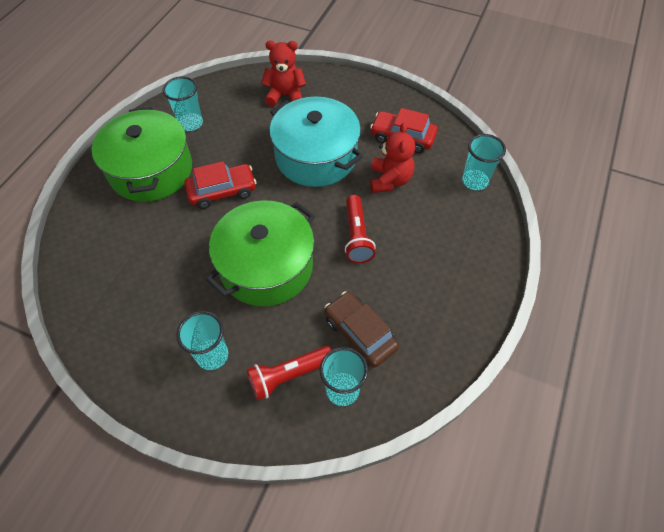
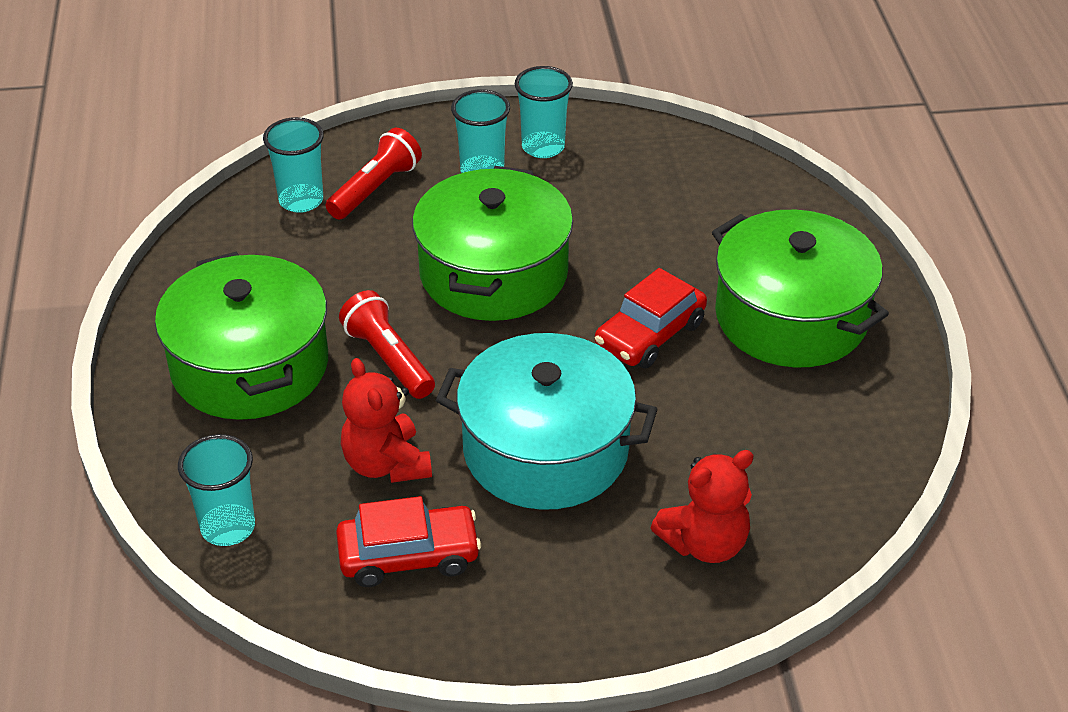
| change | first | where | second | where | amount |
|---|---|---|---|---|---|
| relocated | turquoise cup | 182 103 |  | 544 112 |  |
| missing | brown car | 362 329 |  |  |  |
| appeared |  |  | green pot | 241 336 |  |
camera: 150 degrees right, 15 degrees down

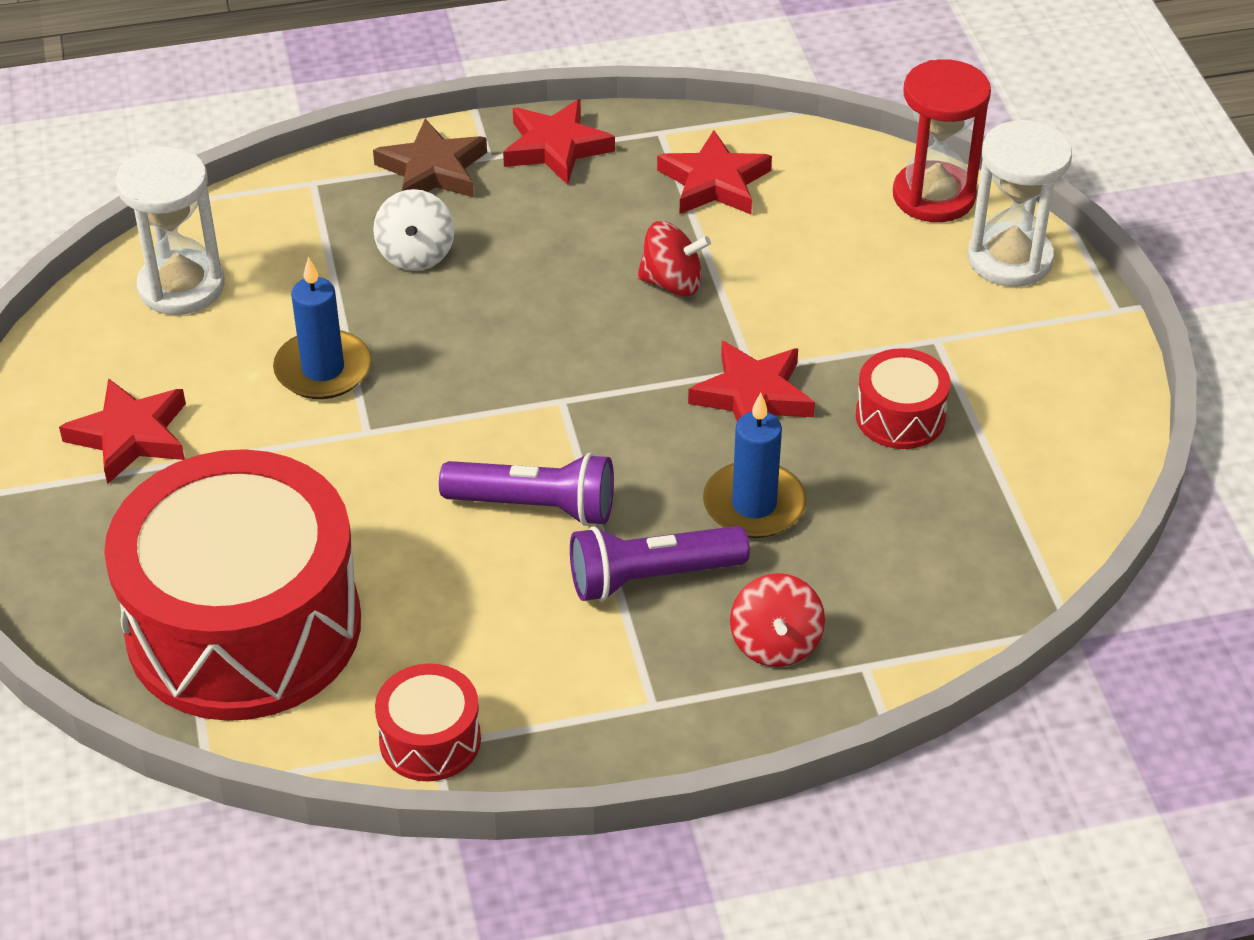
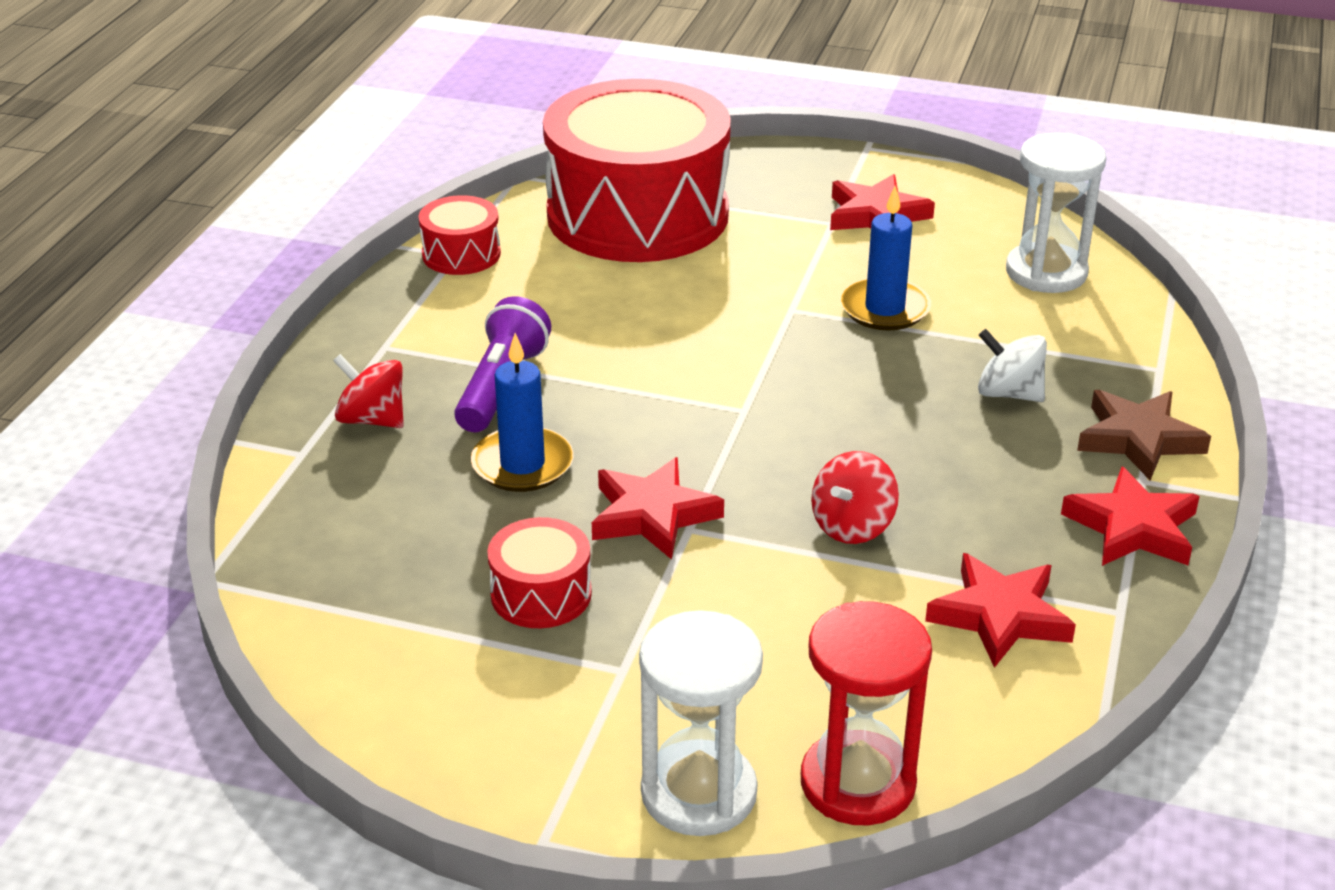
| change | first | where | second | where | amount |
|---|---|---|---|---|---|
| missing | purple flashlight | 526 489 |  |  |  |
camera: 120 degrees right, 10 degrees down

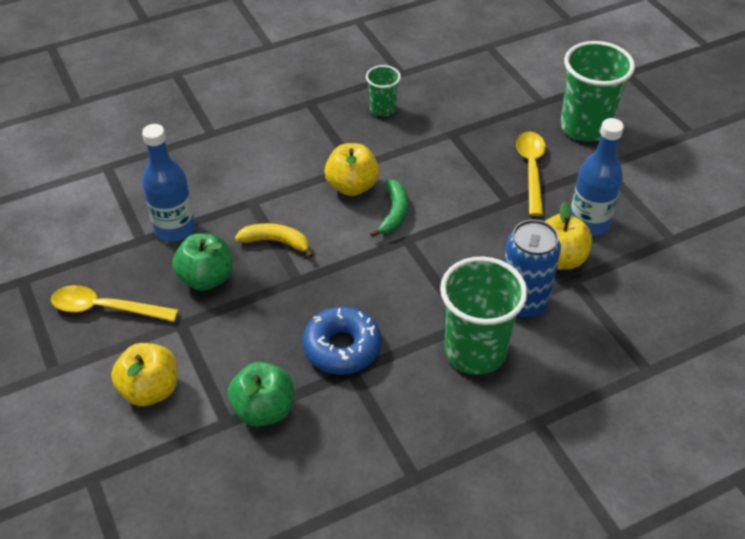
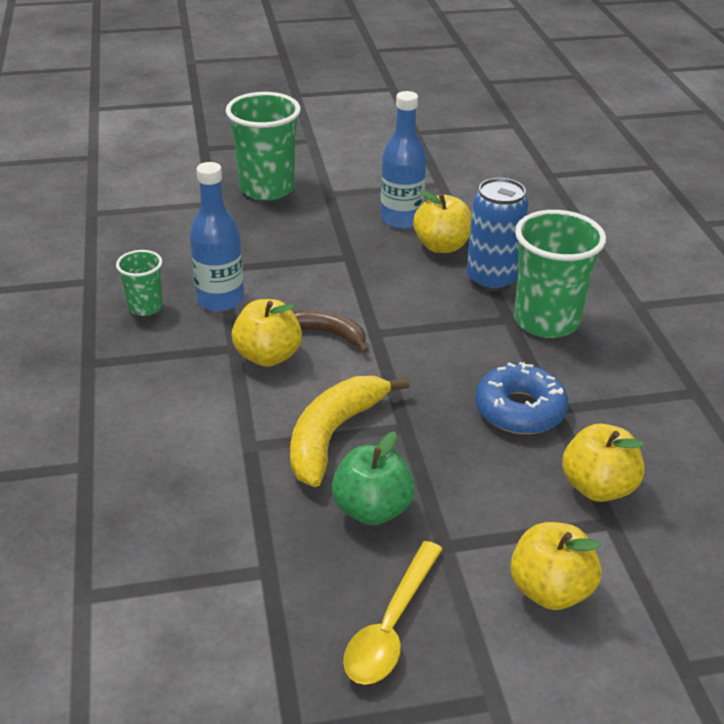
| change | first | where | second | where | amount |
|---|---|---|---|---|---|
| relocated | blue bottle | 168 183 |  | 217 236 |  |
| colour | green apple | 261 394 | yellow apple | 603 463 |  |
| size | yellow banana | 274 240 |  | 350 431 | x1.64 |
| colour | green banana | 389 209 | brown banana | 330 331 |  |
| missing | yellow spoon | 531 173 |  |  |  |
camera: 75 degrees left, 10 degrees down

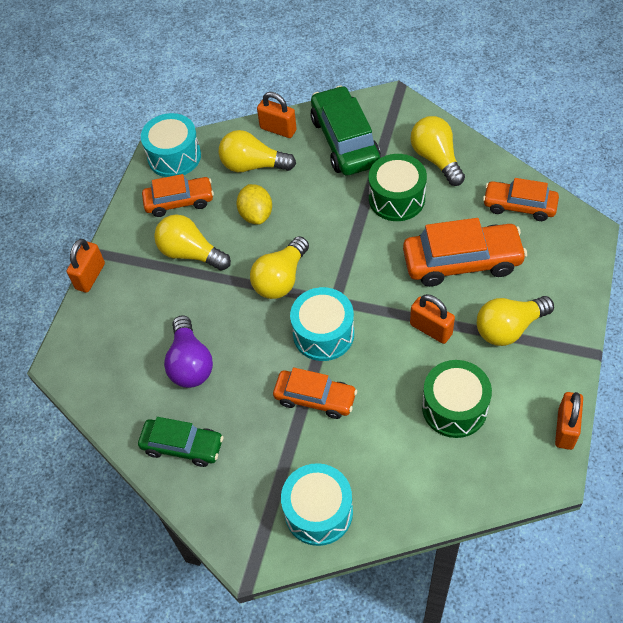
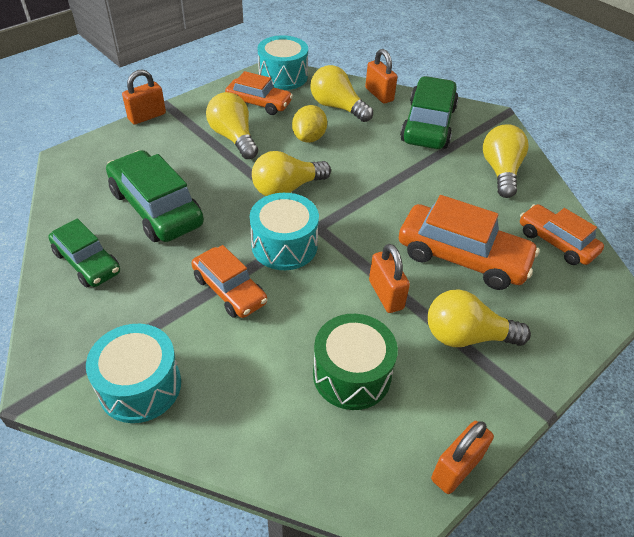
| change | first | where | second | where | amount |
|---|---|---|---|---|---|
| exchanged | purple light bulb | 188 351 | green car | 155 196 |  |
| missing | green drum | 397 187 |  |  |  |
camera: 25 degrees right, 10 degrees down

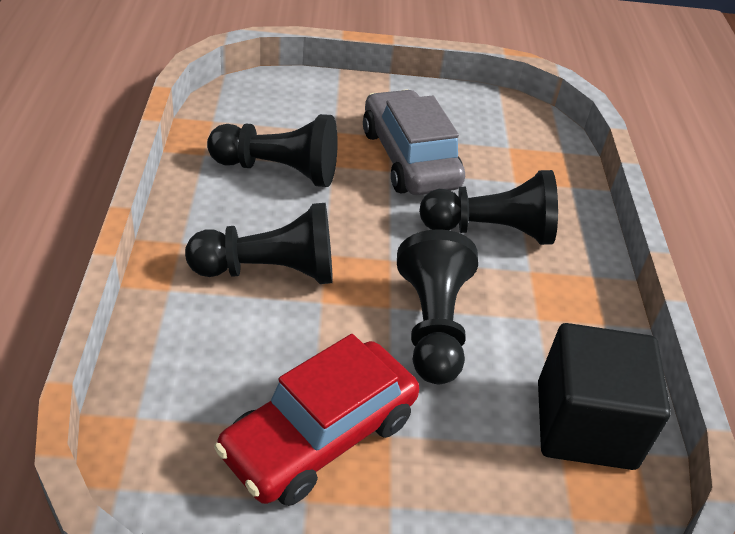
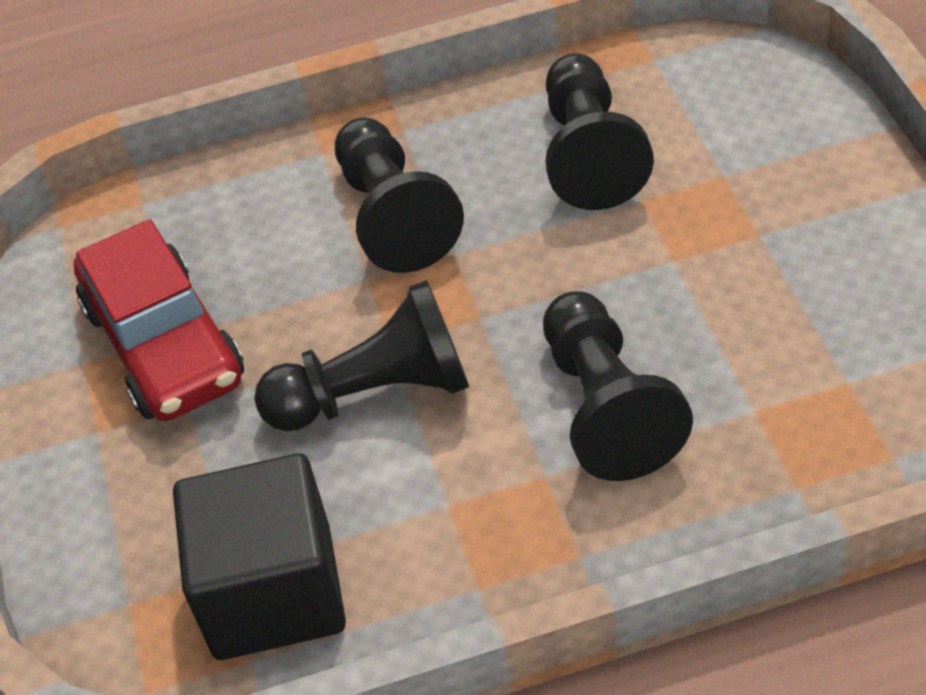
| change | first | where | second | where | amount |
|---|---|---|---|---|---|
| spun | red car | 316 420 |  | 159 320 | 150 degrees counterclockwise |
| missing | grey car | 414 142 |  |  |  |
camera: 85 degrees right, 5 degrees up

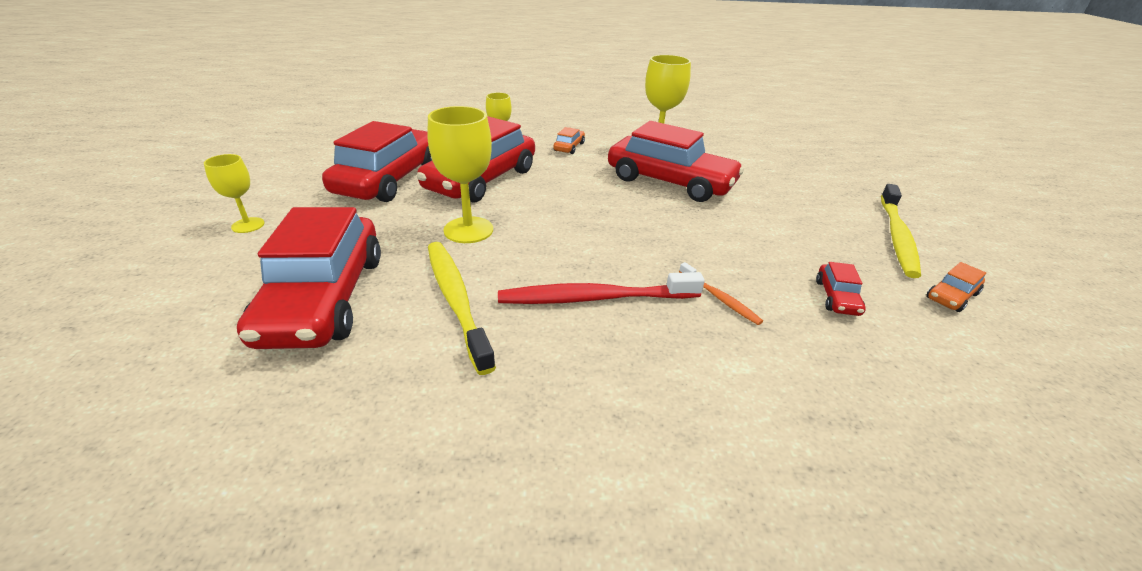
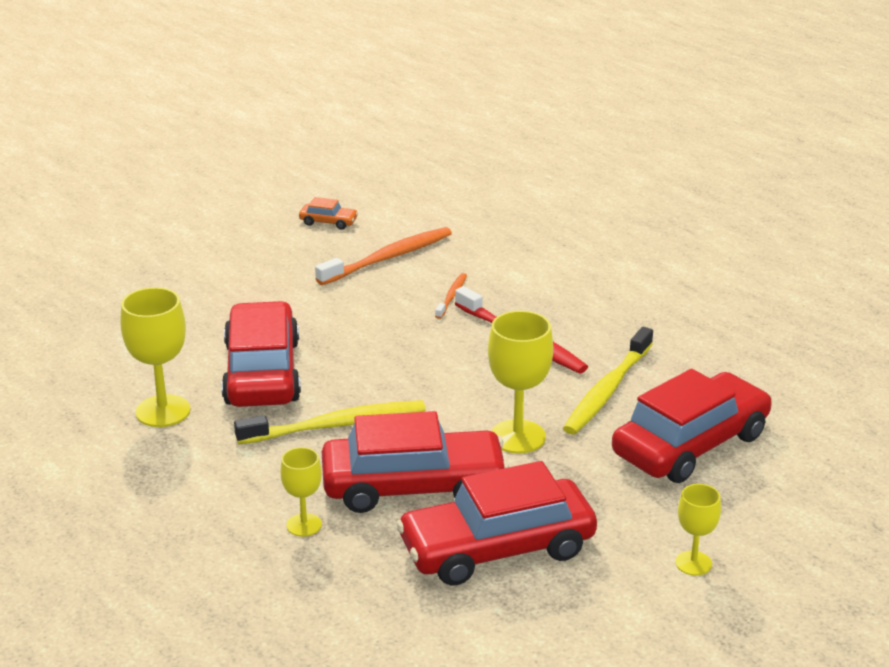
| change | first | where | second | where | amount |
|---|---|---|---|---|---|
| missing | orange car | 569 140 |  |  |  |
| exchanged | red car | 841 289 | orange toothbrush | 383 256 |  |
| relocated | yellow toothbrush | 901 231 |  | 330 422 |  |
camera: 125 degrees left, 5 degrees down

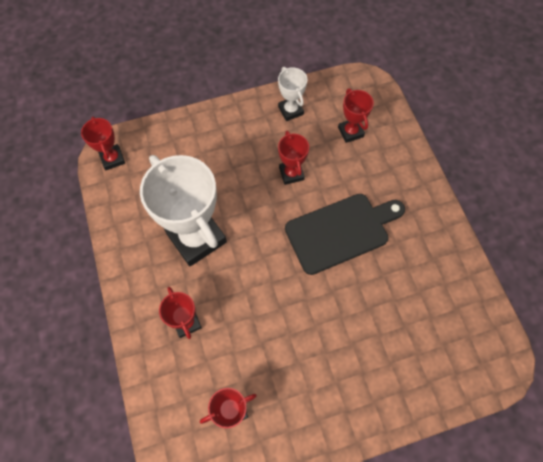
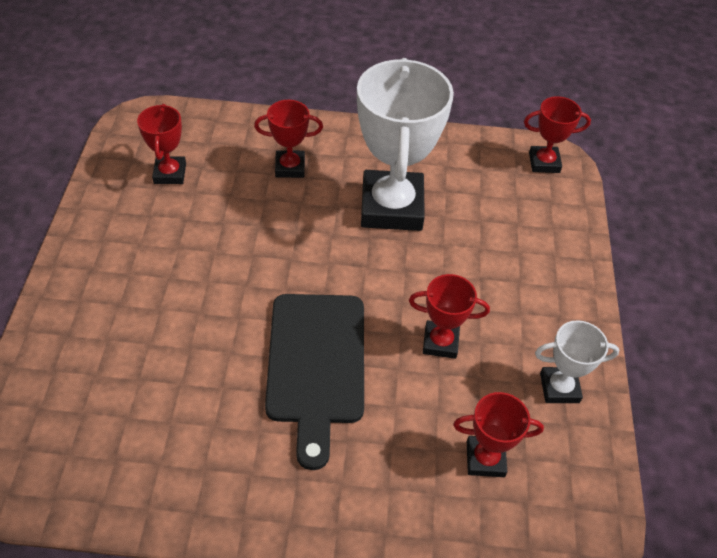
| change | first | where | second | where | amount |
|---|---|---|---|---|---|
| spun | white trophy | 183 210 |  | 405 144 | 75 degrees counterclockwise |
camera: 110 degrees right, 15 degrees down

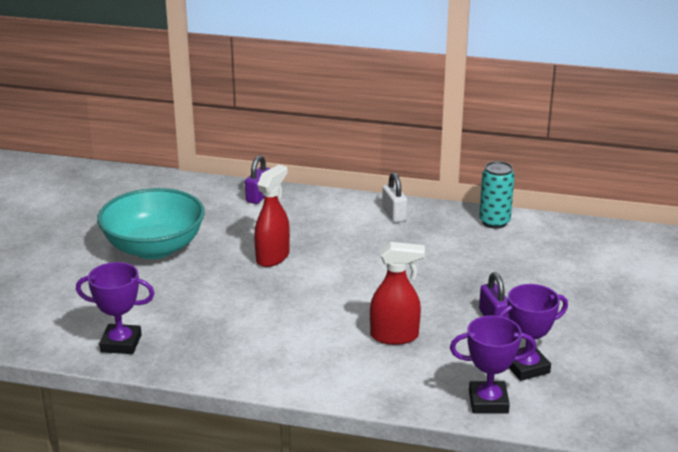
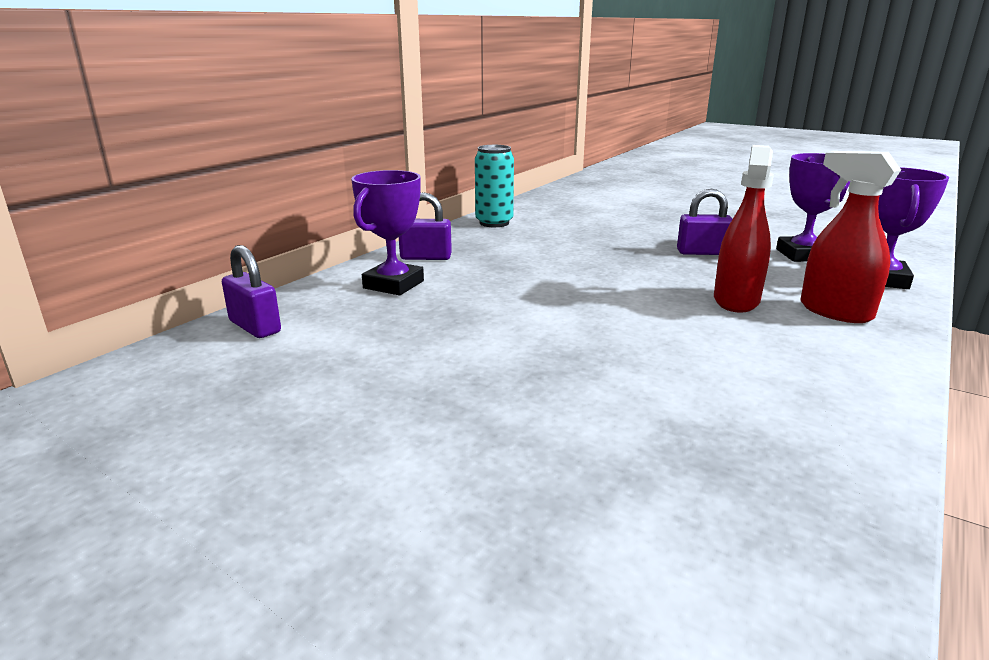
| change | first | where | second | where | amount |
|---|---|---|---|---|---|
| relocated | purple trophy | 115 308 |  | 387 232 |  |
| missing | turquoise bowl | 151 223 |  |  |  |
| relocated | red spray bottle | 272 216 |  | 851 237 |  |
| colour | white padlock | 394 197 | purple padlock | 425 226 |  |
camera: 70 degrees left, 5 degrees down

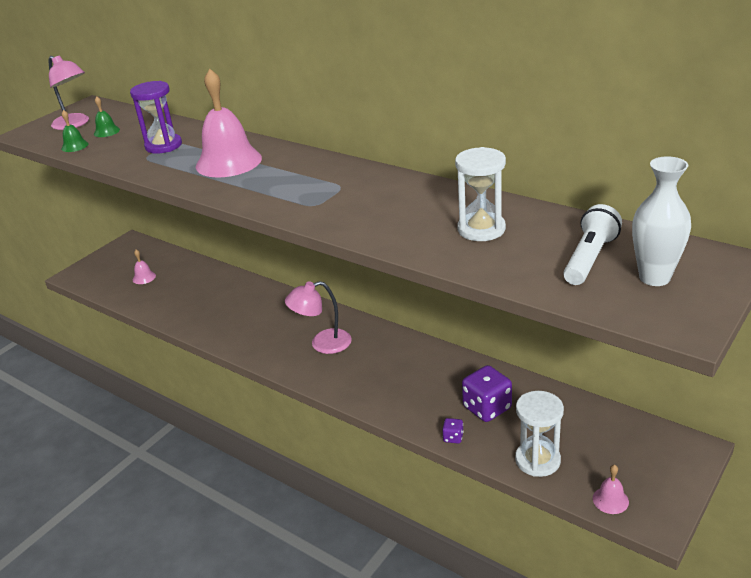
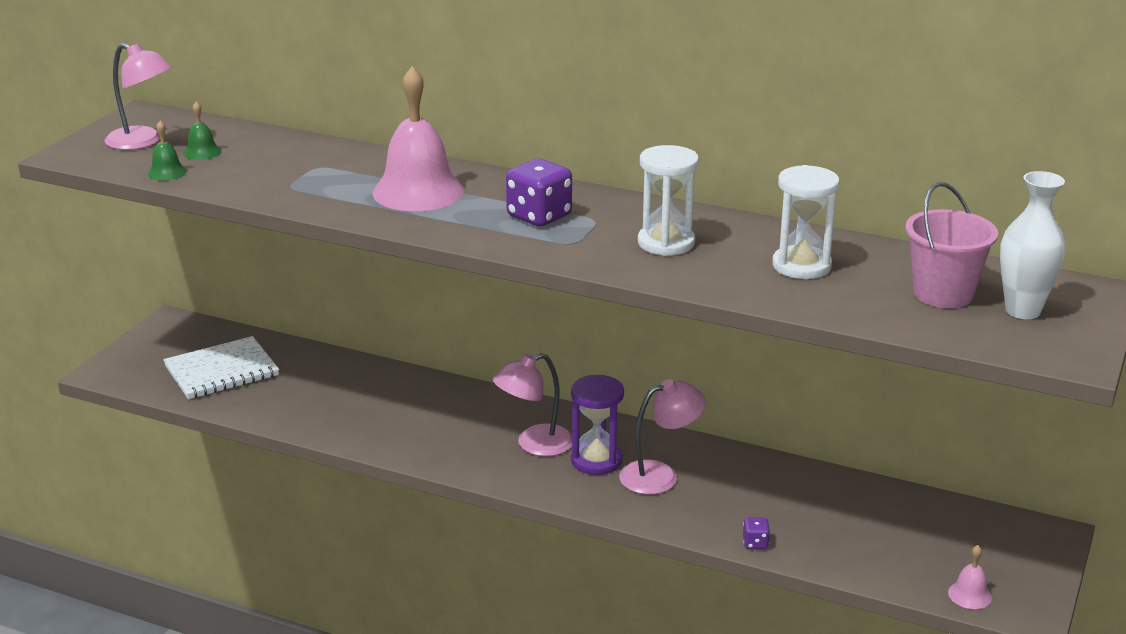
| change | first | where | second | where | amount |
|---|---|---|---|---|---|
| relocated | purple hourglass | 156 117 |  | 597 425 |  |
| exchanged | pink bell | 144 267 | white notebook | 221 367 |  |
| relocated | purple dice | 487 393 |  | 539 192 |  |
| relocated | white hourglass | 539 434 |  | 668 200 |  |
| exchanged | white flashlight | 592 244 | pink bucket | 951 245 |  |
| appeared |  |  | pink lamp | 662 437 |  |
camera: 15 degrees left, 5 degrees down

